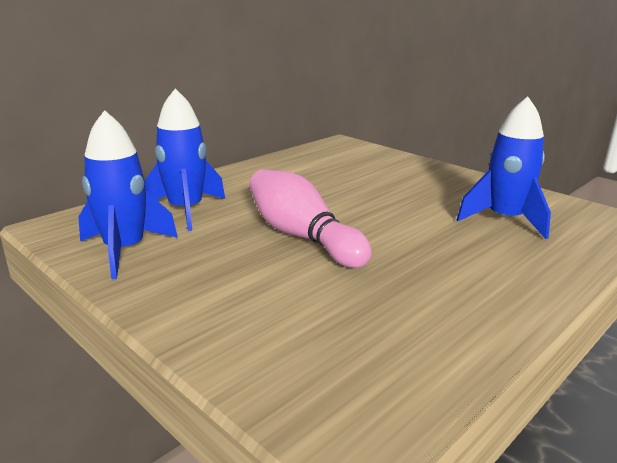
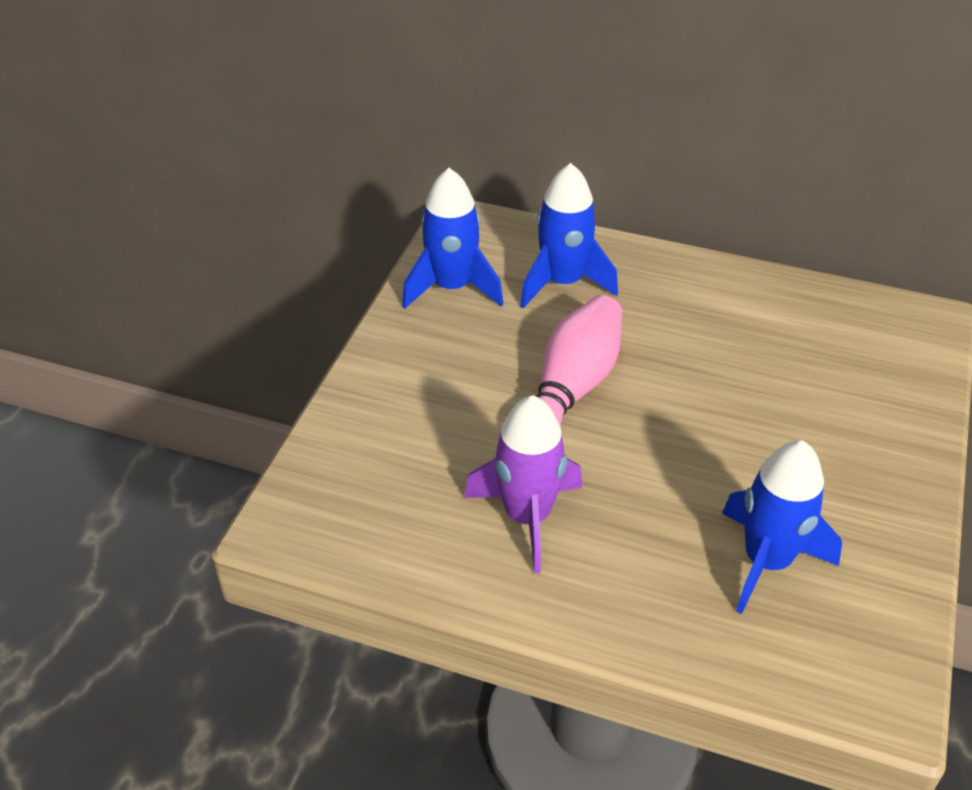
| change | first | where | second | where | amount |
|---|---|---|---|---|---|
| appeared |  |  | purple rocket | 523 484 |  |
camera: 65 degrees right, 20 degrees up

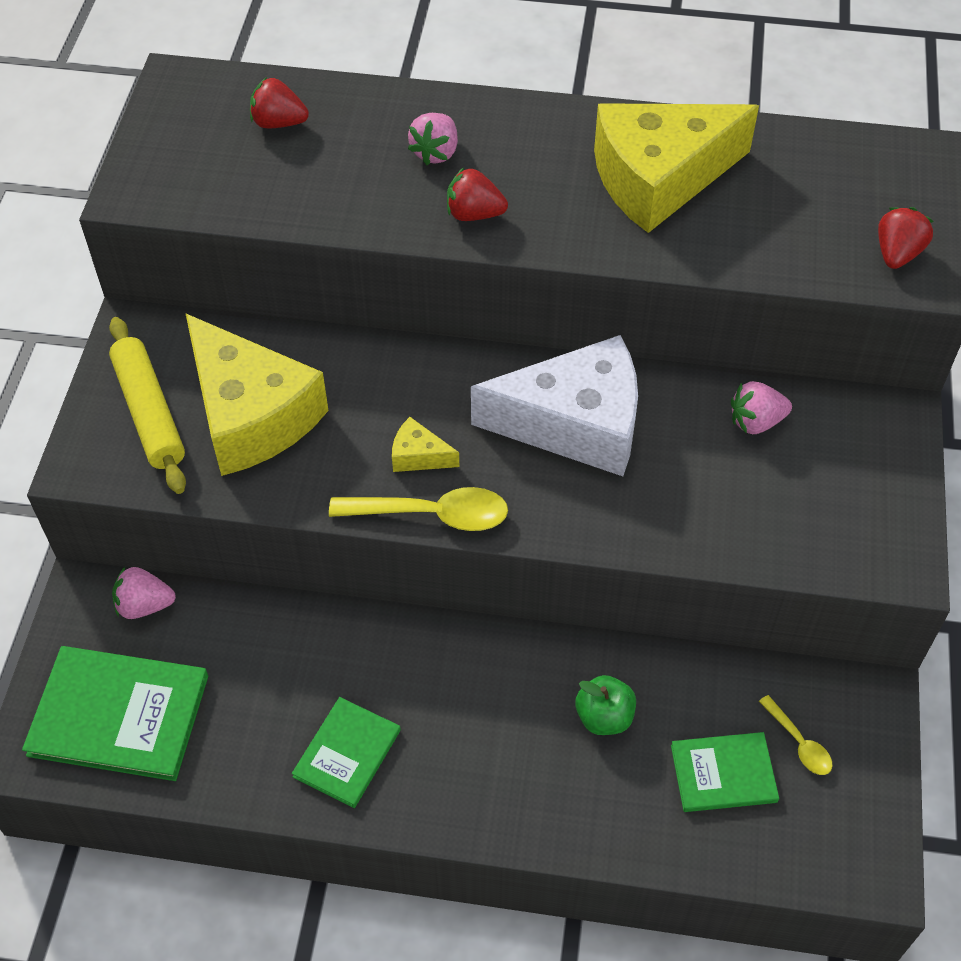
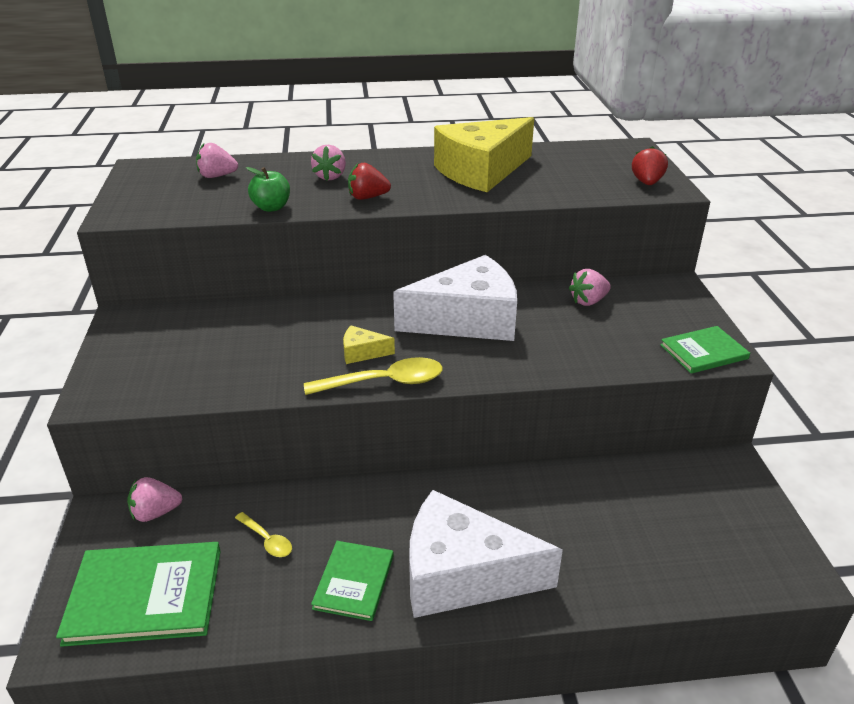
| change | first | where | second | where | amount |
|---|---|---|---|---|---|
| missing | yellow rolling pin | 147 405 |  |  |  |
| missing | yellow cheese | 257 394 |  |  |  |
| colour | red strawberry | 279 102 | pink strawberry | 217 160 |  |
| relocated | green apple | 605 705 |  | 268 189 |  |
| relocated | green book | 725 772 |  | 705 350 |  |
| relocated | yellow spoon | 795 735 |  | 263 534 |  |
| appeared |  |  | white cheese | 486 554 |  |
camera: 15 degrees left, 20 degrees down

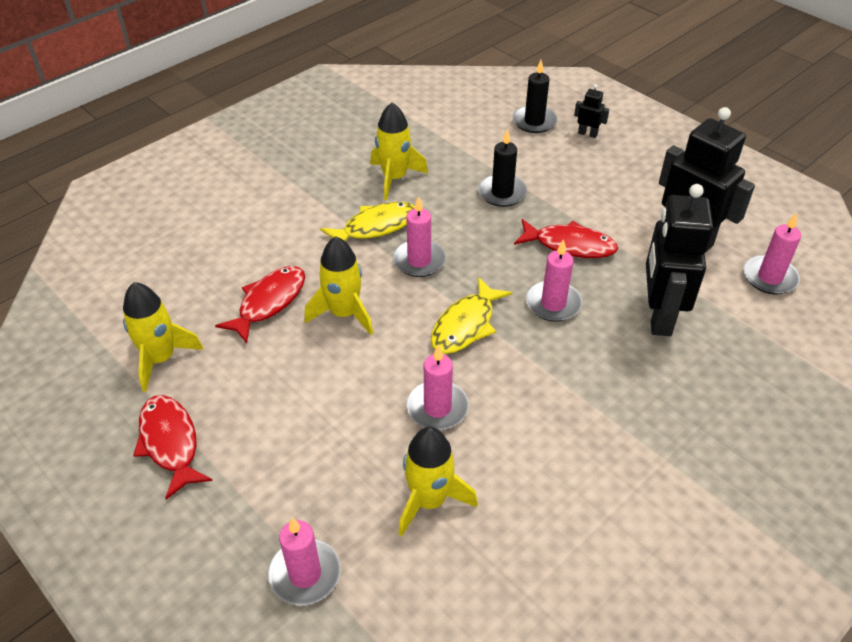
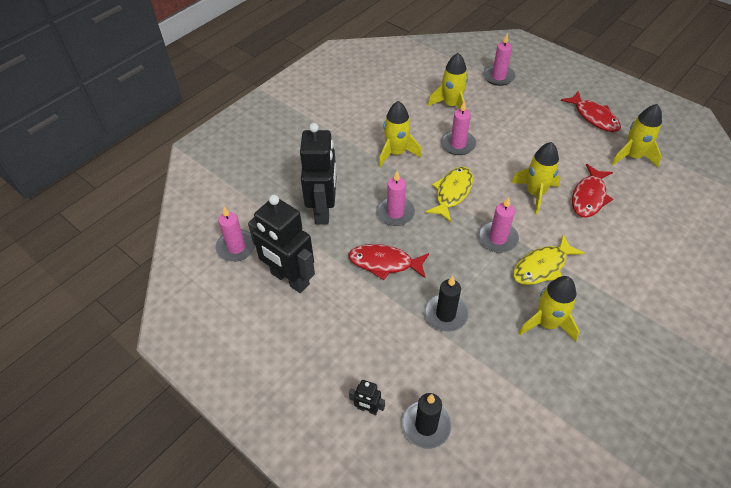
| change | first | where | second | where | amount |
|---|---|---|---|---|---|
| appeared |  |  | yellow rocket | 400 134 |  |
camera: 175 degrees right, 5 degrees up

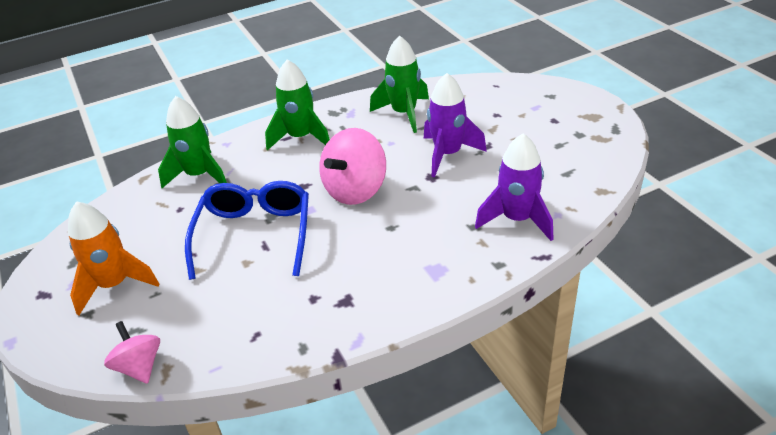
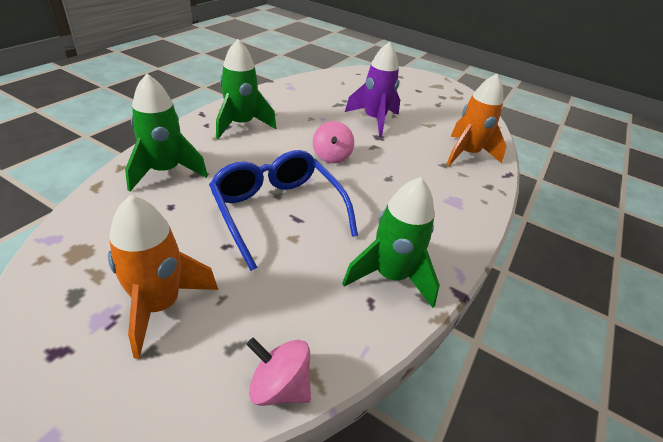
| change | first | where | second | where | amount |
|---|---|---|---|---|---|
| size | pink spinning top | 352 166 |  | 333 142 | x0.59 |
| relocated | green rocket | 399 84 |  | 391 242 |  |
| colour | purple rocket | 514 187 | orange rocket | 476 120 |  |
camera: 40 degrees left, 0 degrees up

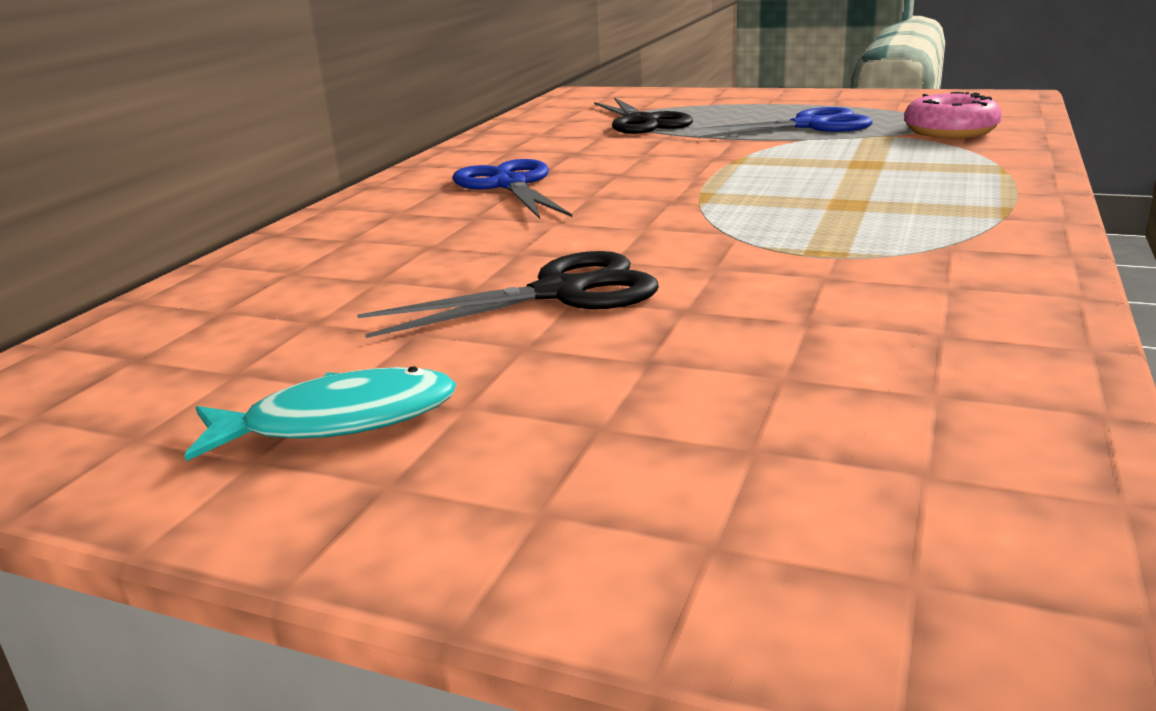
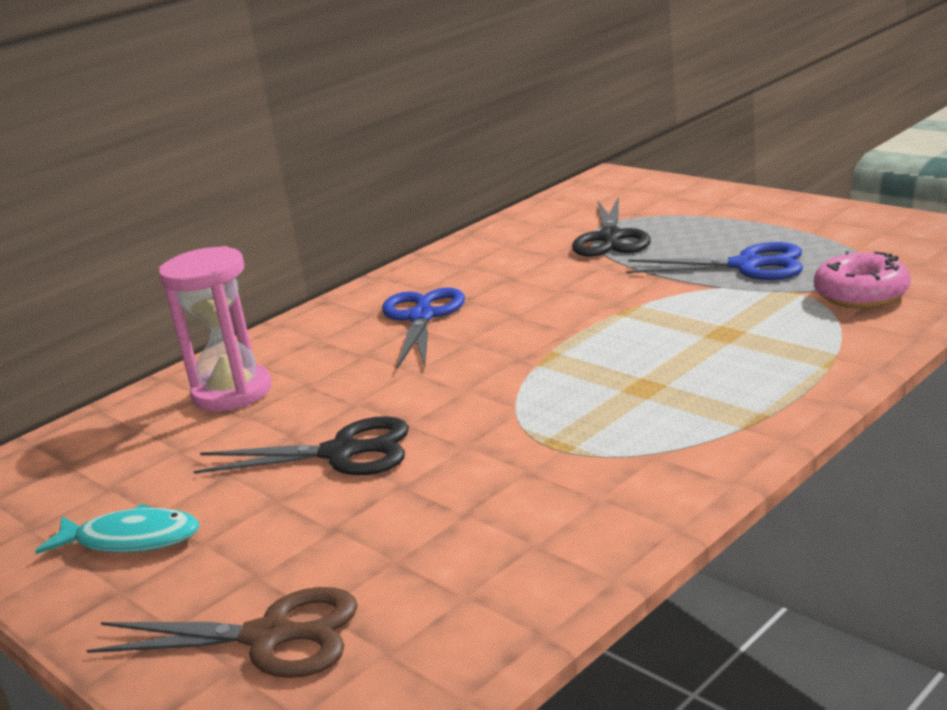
| change | first | where | second | where | amount |
|---|---|---|---|---|---|
| appeared |  |  | brown scissors | 222 632 |  |
| appeared |  |  | pink hourglass | 215 328 |  |
camera: 25 degrees right, 0 degrees up

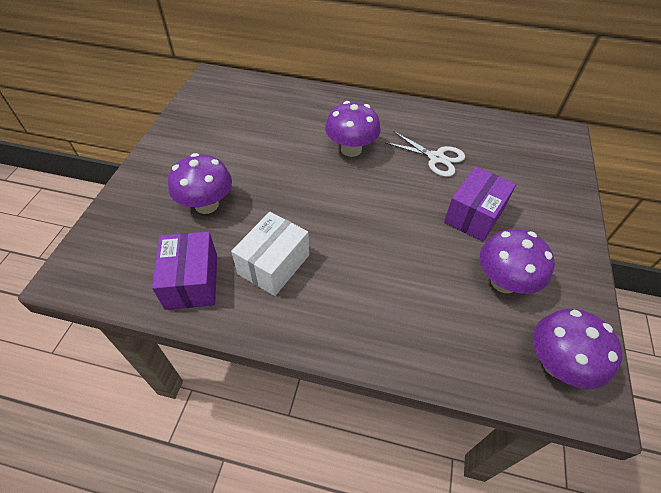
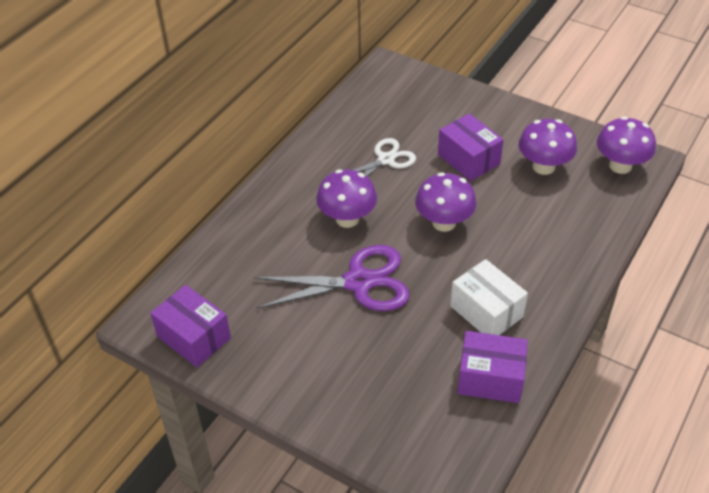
| change | first | where | second | where | amount |
|---|---|---|---|---|---|
| relocated | purple mushroom | 200 183 |  | 446 202 |  |
| appeared |  |  | purple box | 190 326 |  |
| appeared |  |  | purple scissors | 332 278 |  |
camera: 70 degrees left, 5 degrees down

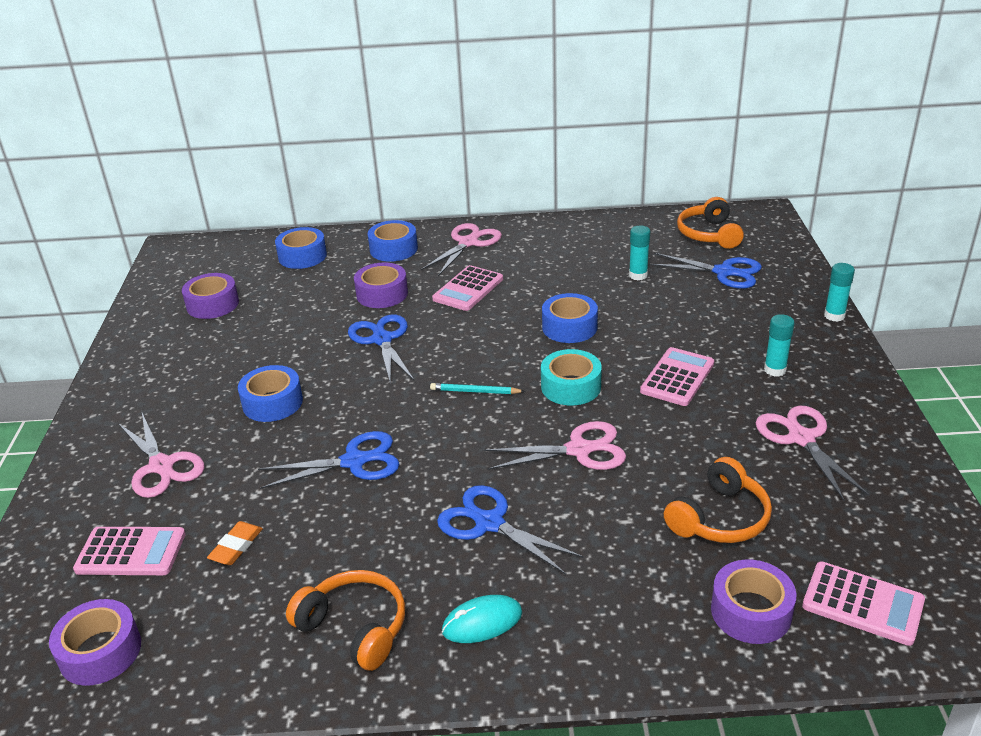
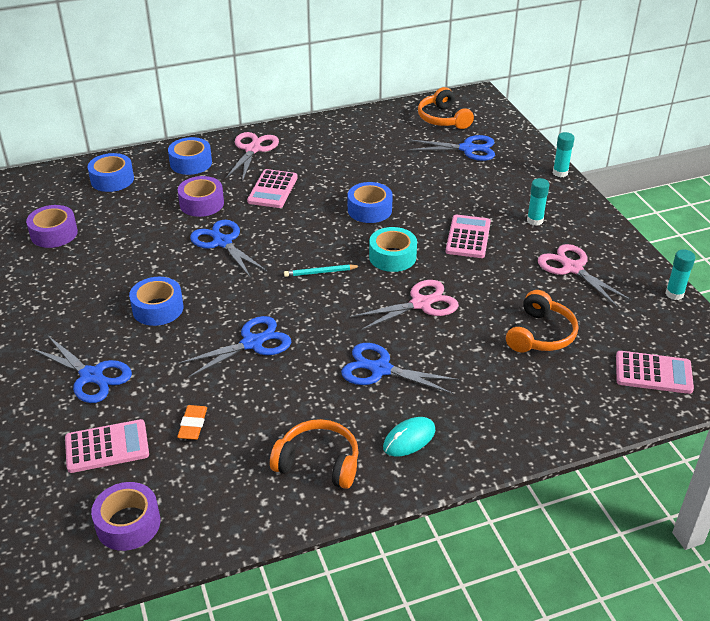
| change | first | where | second | where | amount |
|---|---|---|---|---|---|
| colour | pink scissors | 161 455 | blue scissors | 81 369 |  |
| relocated | turquoise glue stick | 639 253 |  | 680 274 |  |
| missing | purple tape | 753 602 |  |  |  |
camera: 20 degrees left, 5 degrees up

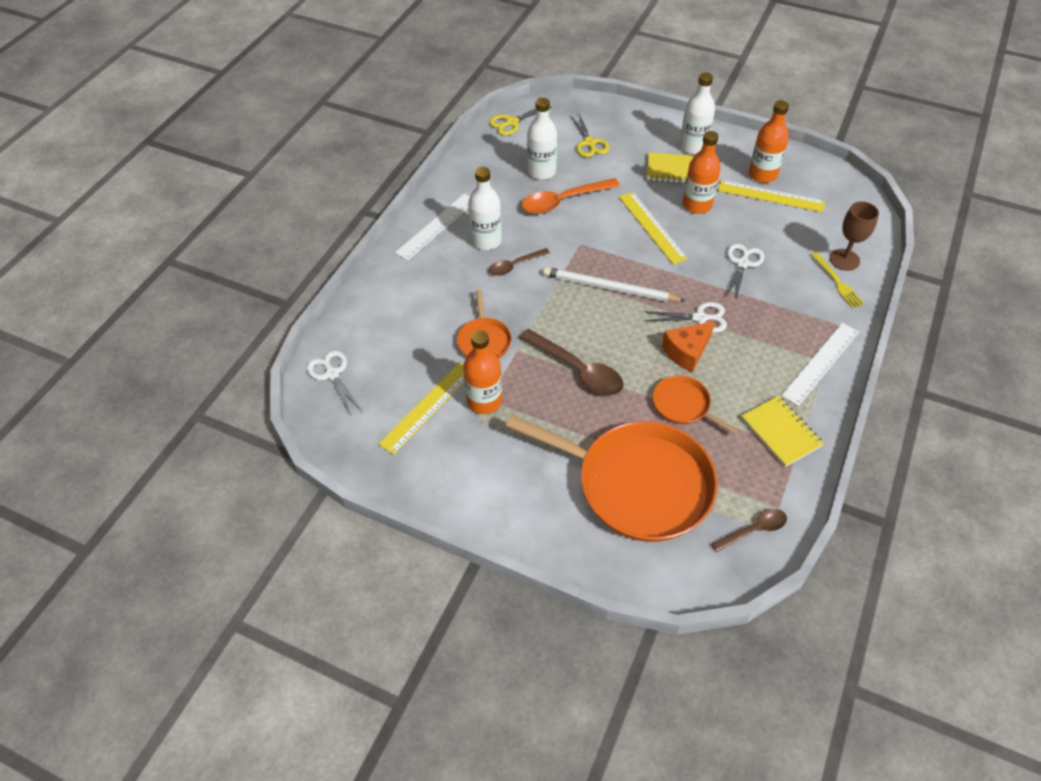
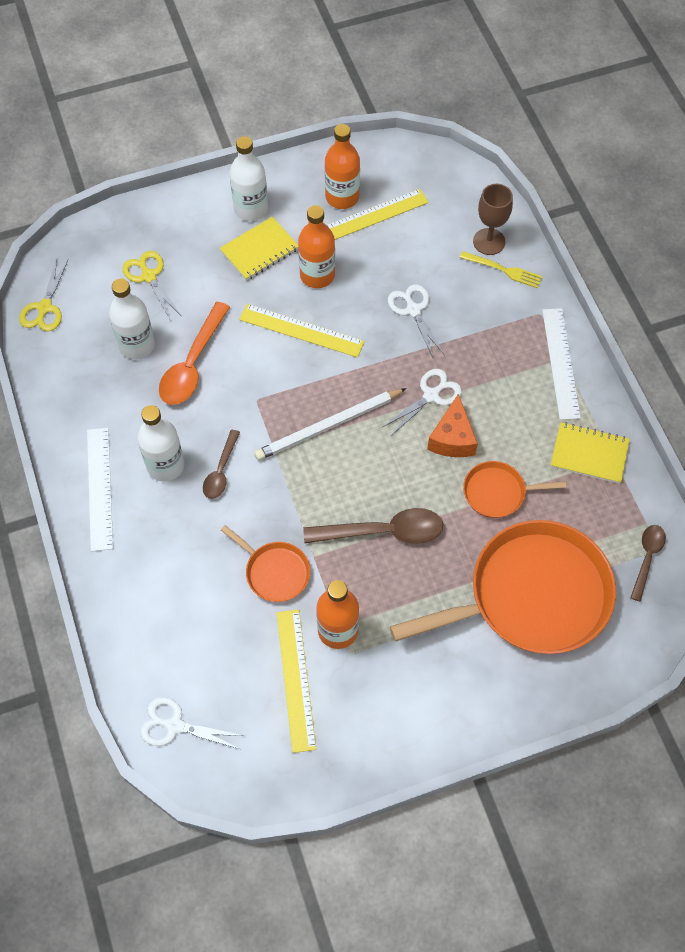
| change | first | where | second | where | amount |
|---|---|---|---|---|---|
| spun | yellow scissors | 590 135 |  | 152 285 | 150 degrees counterclockwise |
camera: 45 degrees left, 10 degrees up

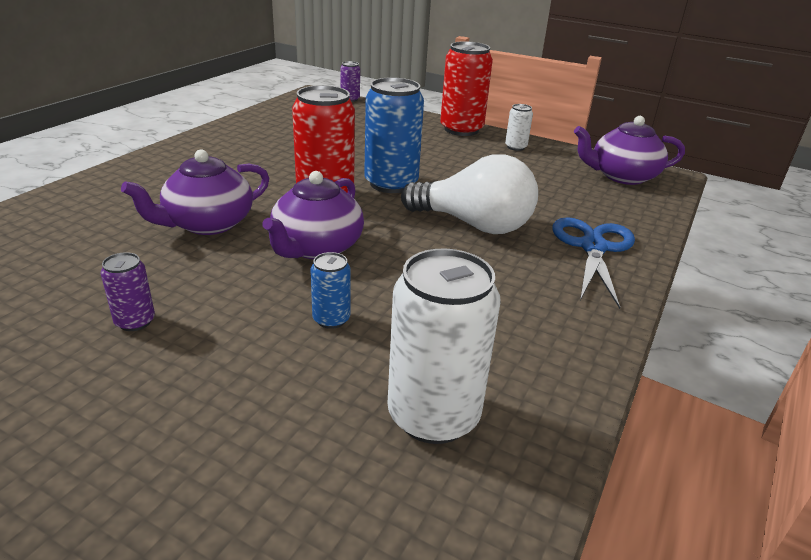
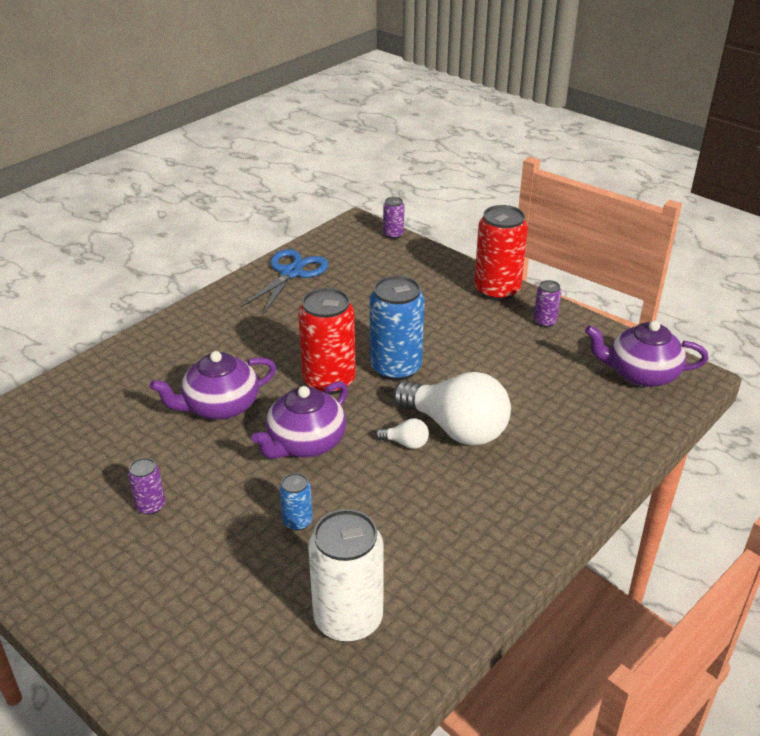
| change | first | where | second | where | amount |
|---|---|---|---|---|---|
| colour | white can | 519 127 | purple can | 548 303 |  |
| relocated | blue scissors | 593 263 |  | 285 282 |  |
| appeared |  |  | white light bulb | 402 433 |  |
camera: 15 degrees right, 5 degrees up

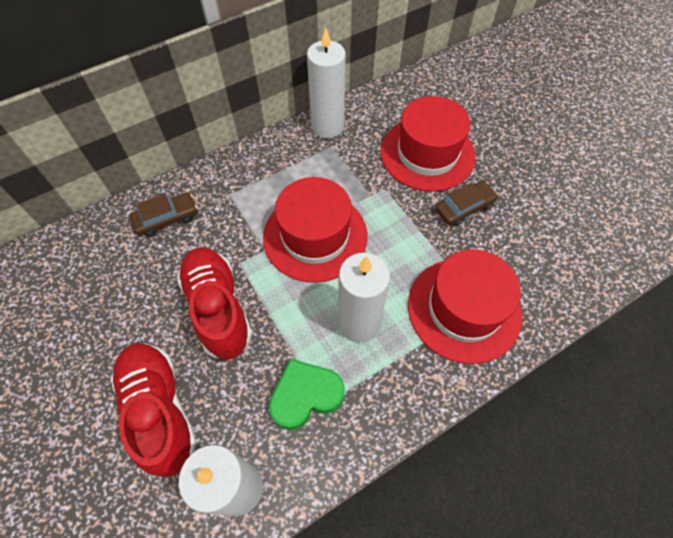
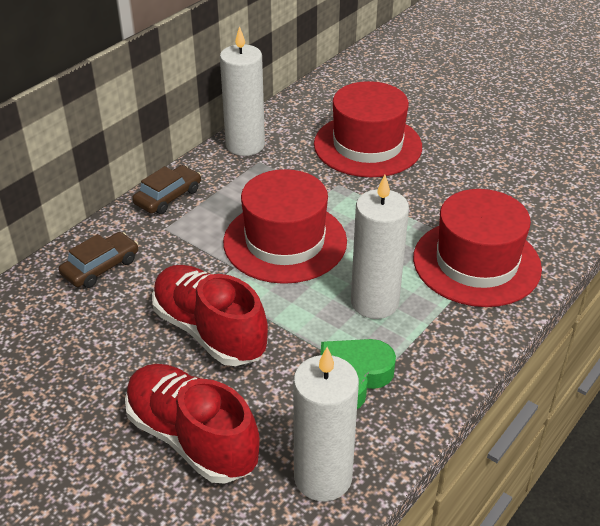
| change | first | where | second | where | amount |
|---|---|---|---|---|---|
| relocated | brown car | 466 203 |  | 166 189 |  |
camera: 20 degrees left, 20 degrees down

